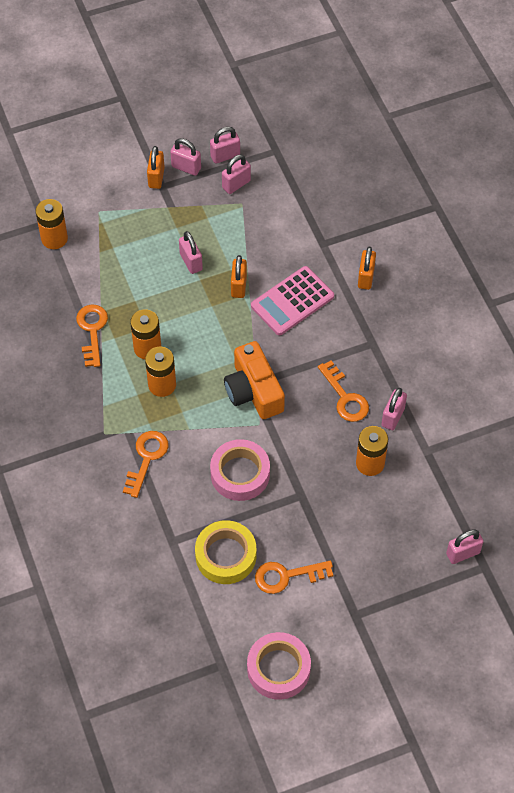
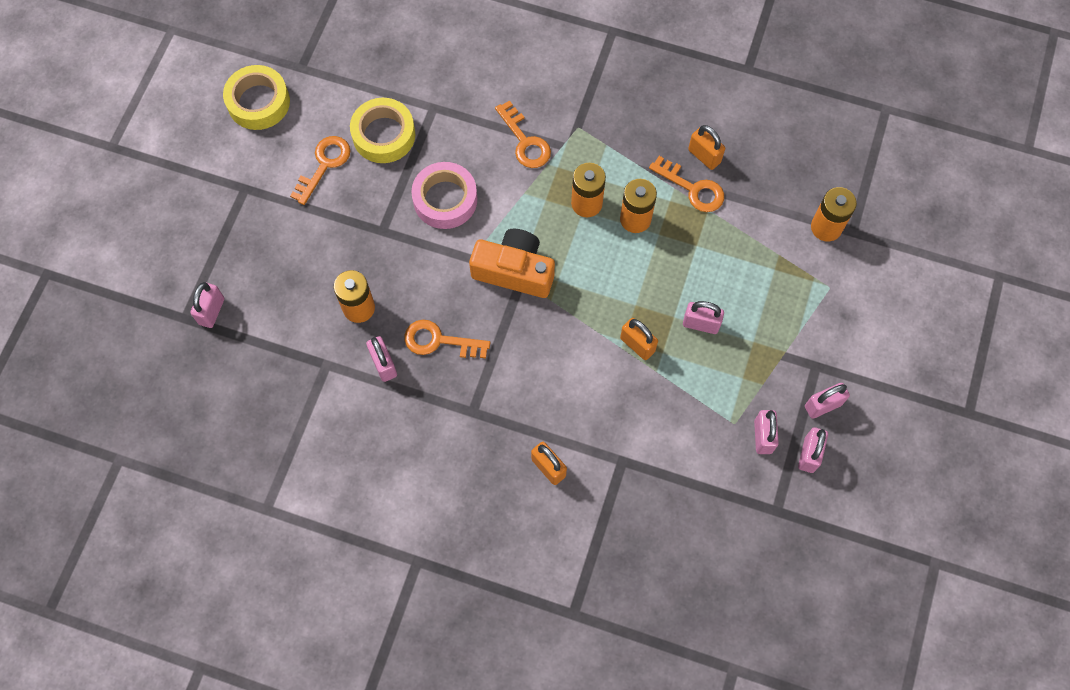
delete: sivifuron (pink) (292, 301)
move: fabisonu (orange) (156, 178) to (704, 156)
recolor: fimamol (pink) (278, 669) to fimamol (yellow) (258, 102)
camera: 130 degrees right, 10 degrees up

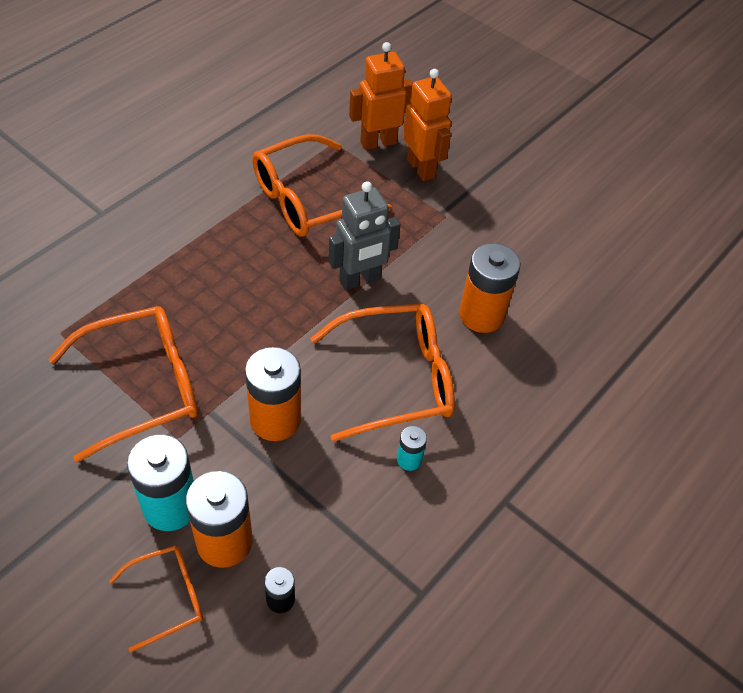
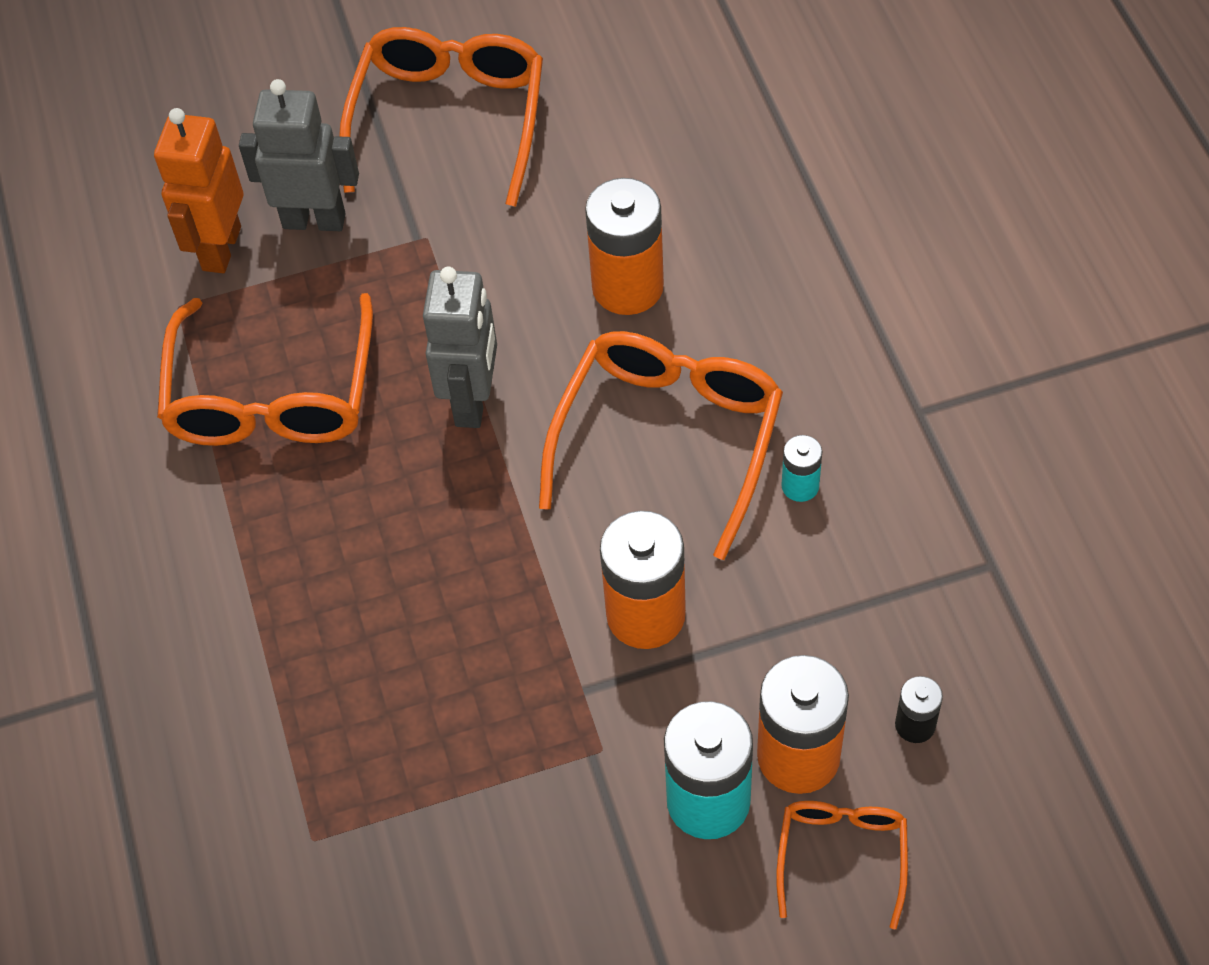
move: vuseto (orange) (142, 387) to (449, 120)
recolor: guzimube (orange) (421, 168) to guzimube (grey) (314, 220)
camera: 50 degrees left, 5 degrees up

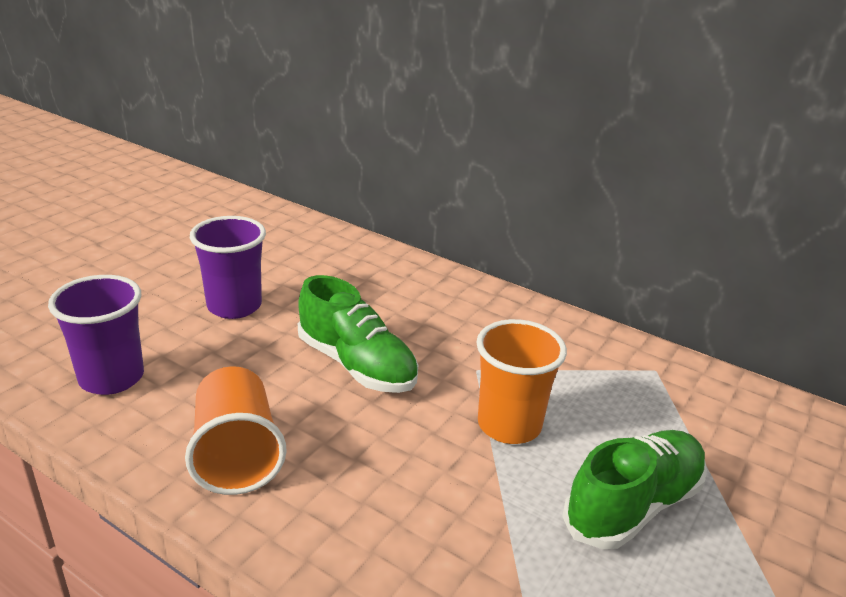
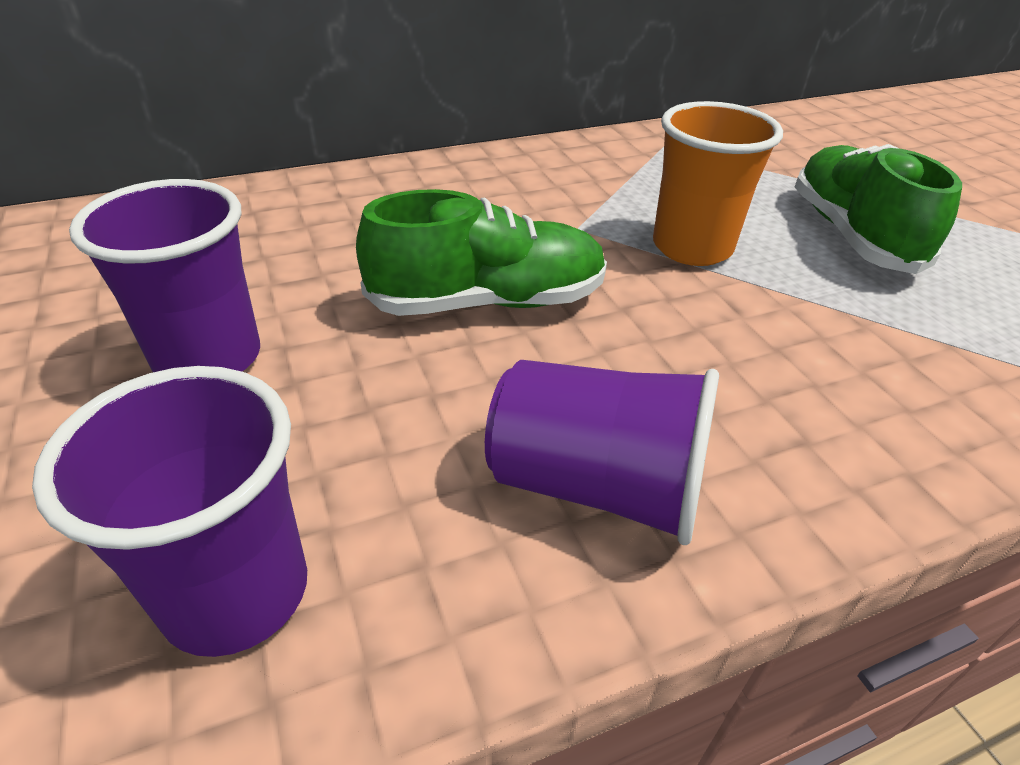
recolor: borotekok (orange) (236, 454) to borotekok (purple) (597, 486)
camera: 55 degrees left, 10 degrees up

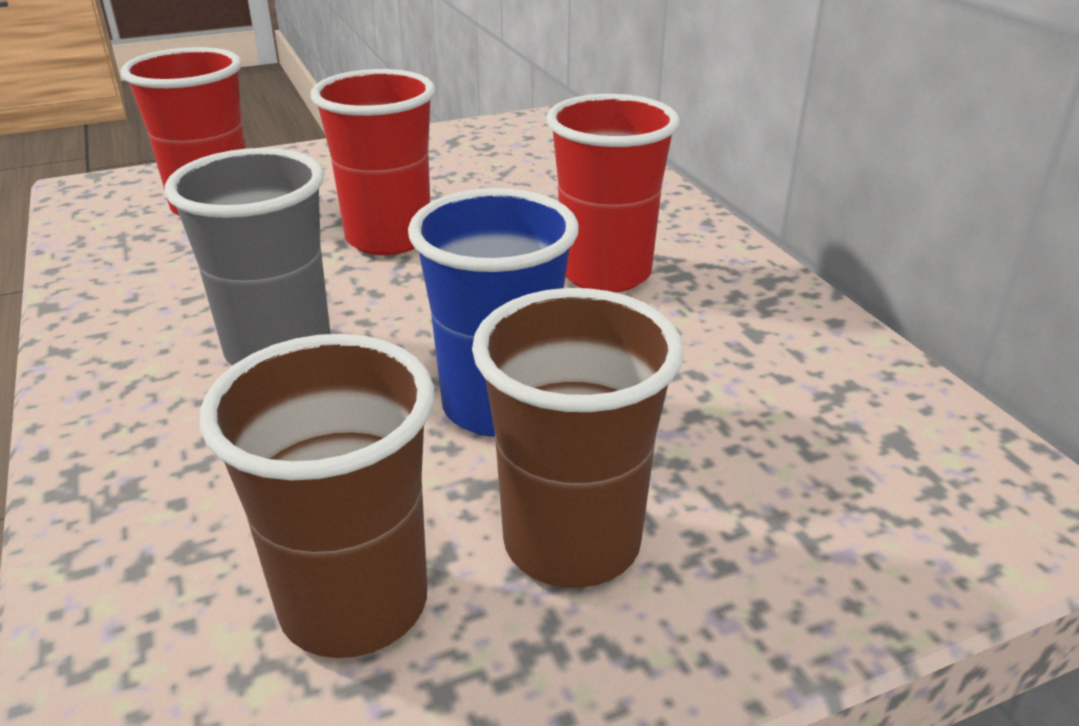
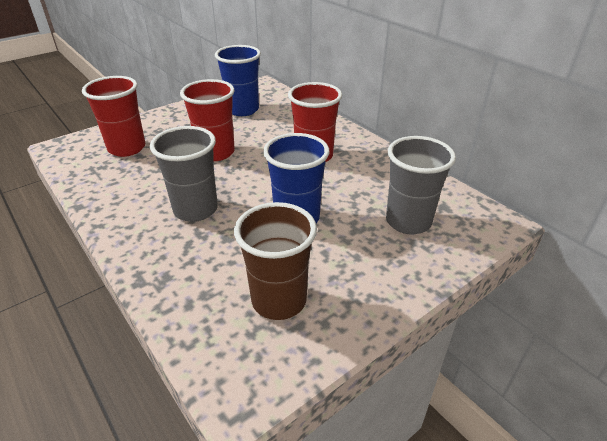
delete: borotekok (brown) (571, 542)
insert: borotekok (blue) (242, 110); borotekok (grey) (408, 221)
camera: 15 degrees left, 5 degrees up

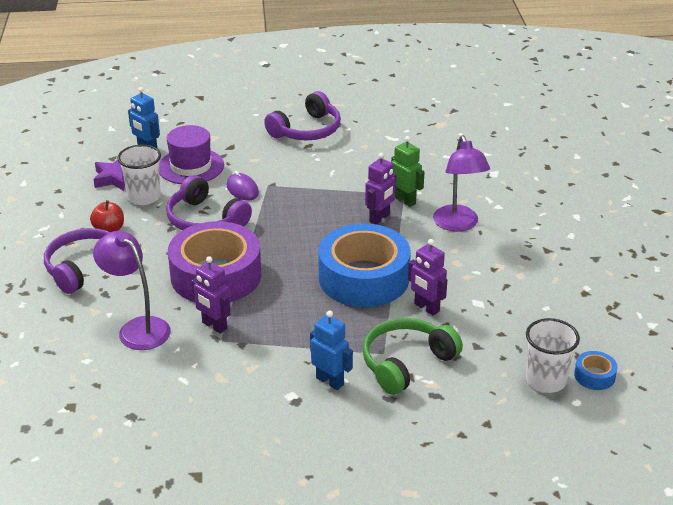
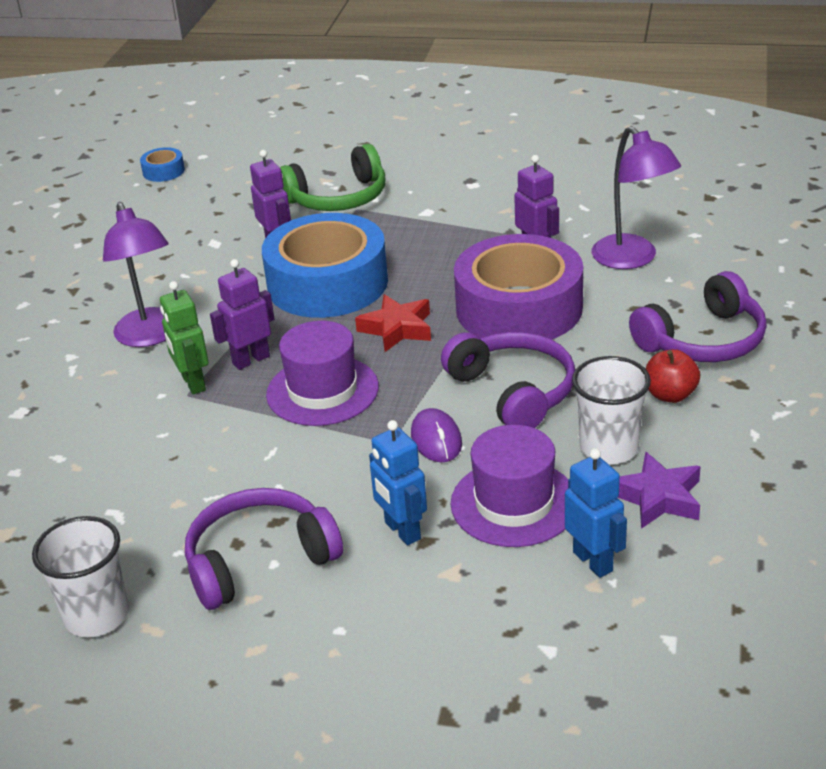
insert: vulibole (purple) (322, 391); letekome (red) (397, 329)
move: guzimube (blue) (330, 381) to (402, 531); borotekok (white) (546, 380) to (97, 615)
rotate: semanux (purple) (458, 225) = (151, 336) 150 degrees clockwise
camera: 160 degrees left, 0 degrees up

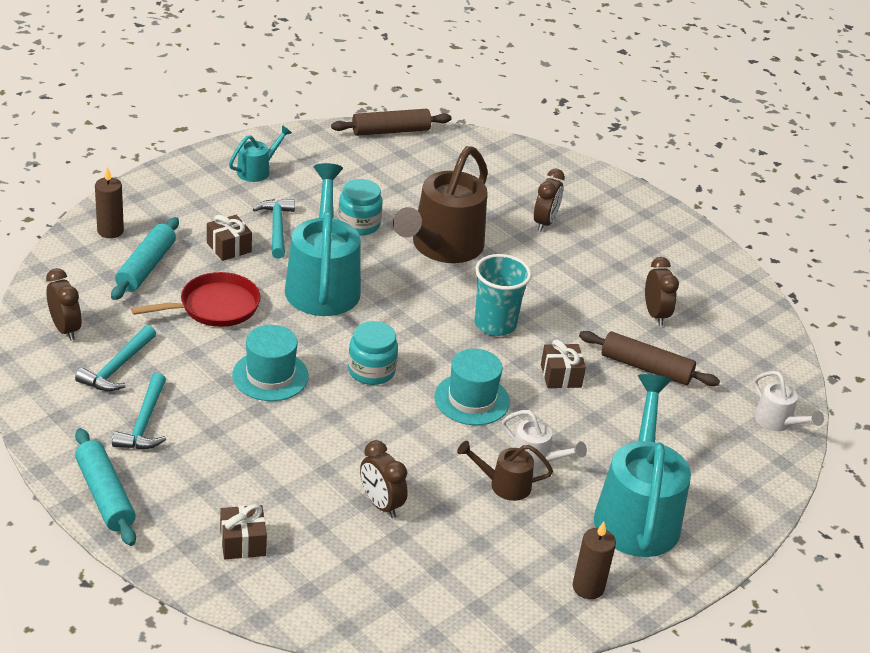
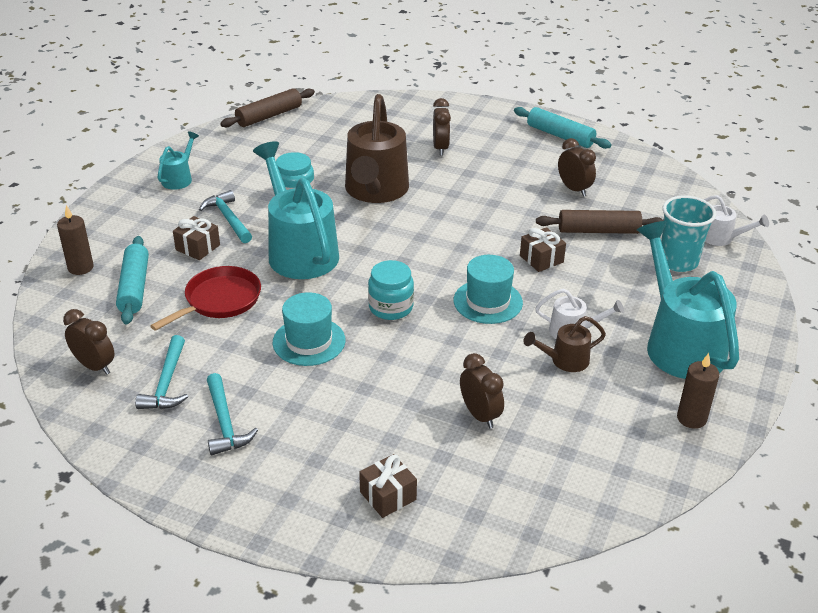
move: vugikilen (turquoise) (105, 495) to (560, 136); borotekok (turquoise) (495, 324) to (678, 262)
rotate: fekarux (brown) (381, 504) = (480, 415) 150 degrees counterclockwise
camera: 20 degrees left, 0 degrees up

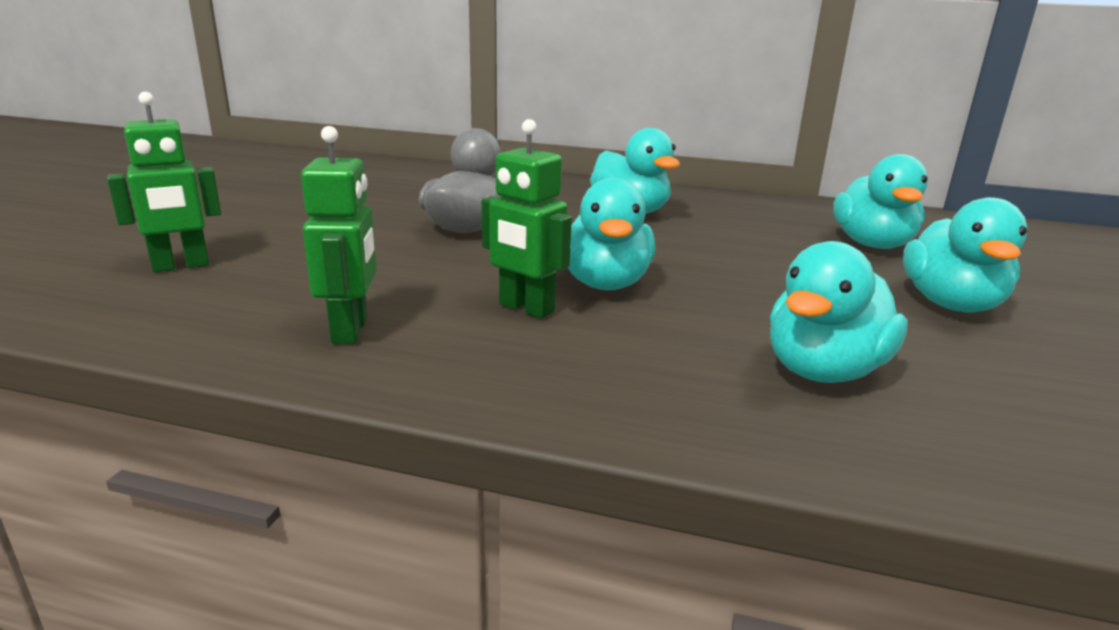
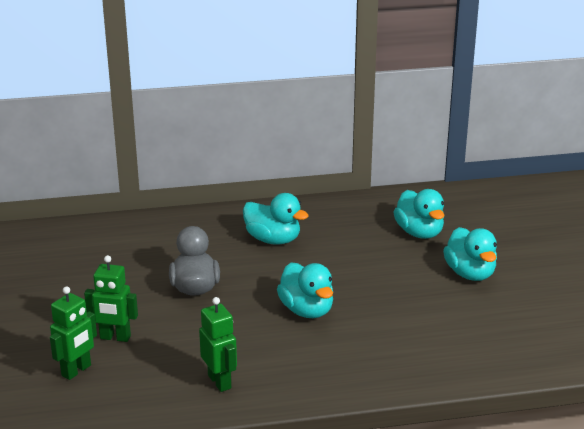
delete: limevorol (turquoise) (823, 371)
move: guzimube (green) (526, 308) to (115, 337)
camera: 25 degrees left, 5 degrees up

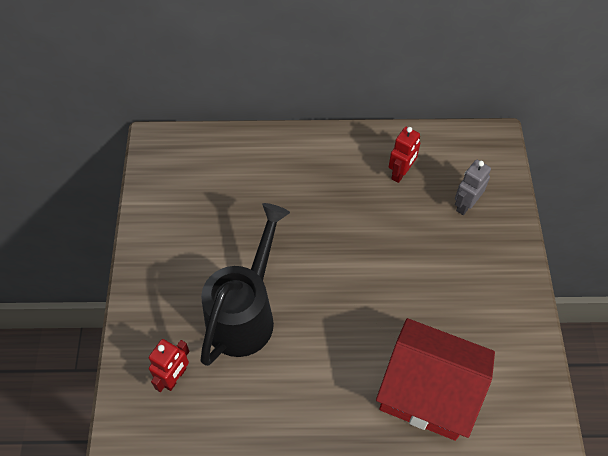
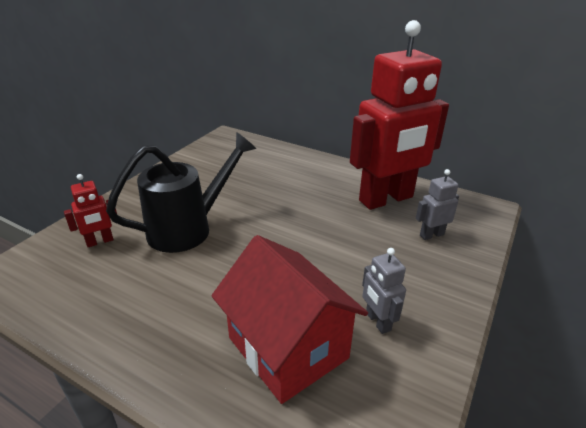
insert: guzimube (grey) (377, 321)
resize: guzimube (red) (401, 173) = (386, 199) x2.49
camera: 30 degrees right, 25 degrees down

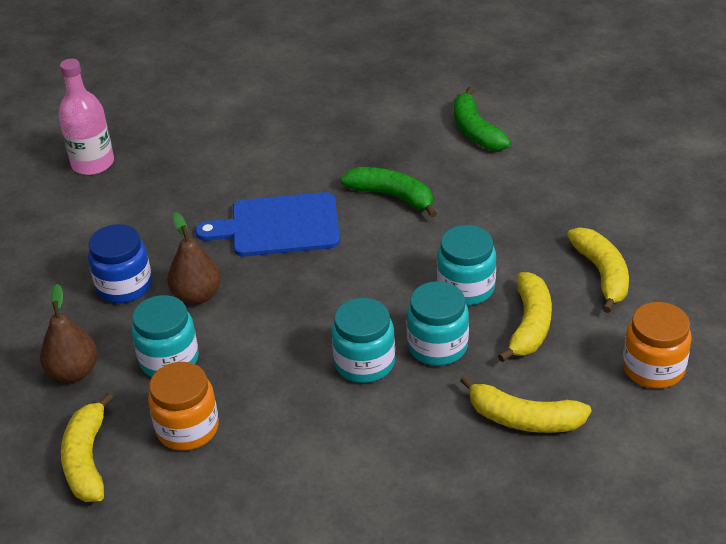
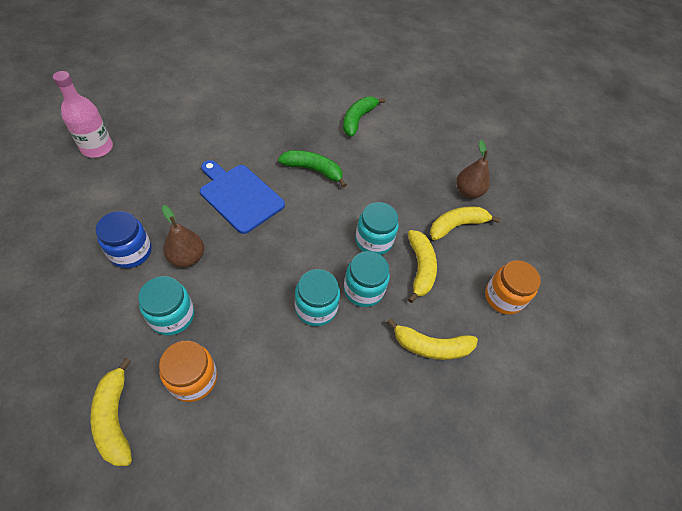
move: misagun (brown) (73, 372) to (468, 192)
rotate: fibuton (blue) (279, 226) = (239, 196) 60 degrees clockwise; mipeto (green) (475, 130) = (358, 119) 60 degrees clockwise; mipeto (yellow) (602, 274) = (456, 225) 90 degrees counterclockwise
camera: 20 degrees left, 15 degrees up

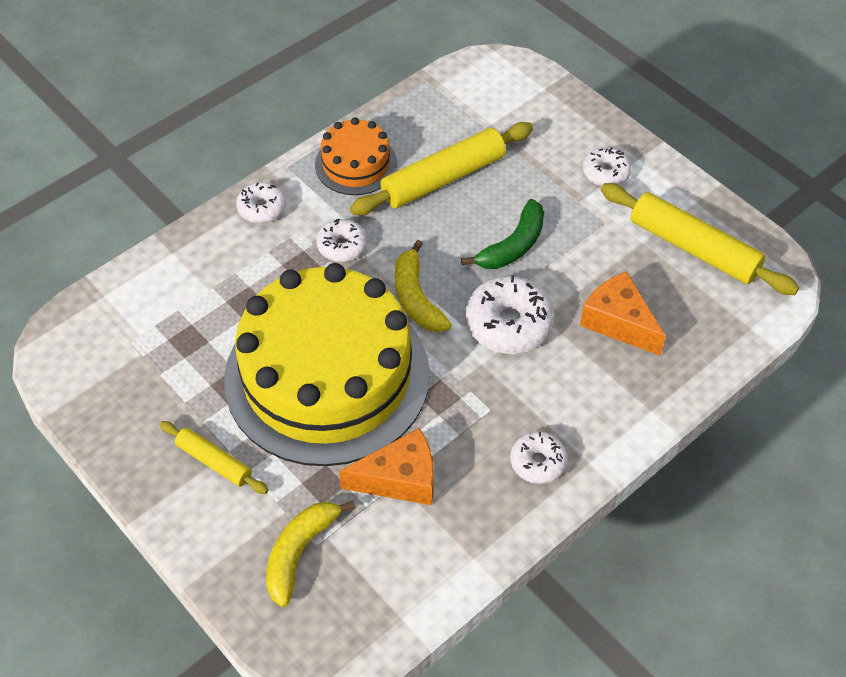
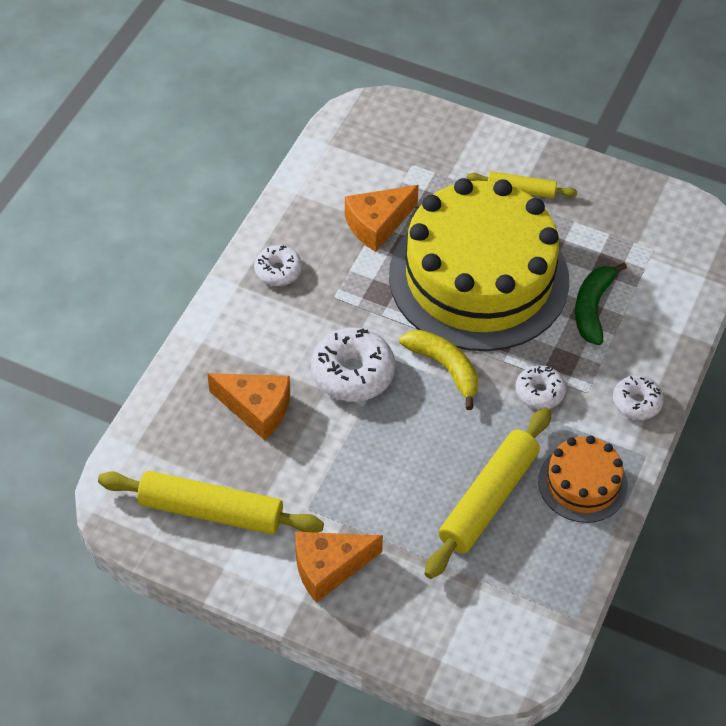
delete: mipeto (yellow) (300, 552)
move: mipeto (green) (513, 246) to (592, 308)
replace: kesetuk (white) (605, 173) to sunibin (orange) (329, 568)
camera: 155 degrees right, 0 degrees up

